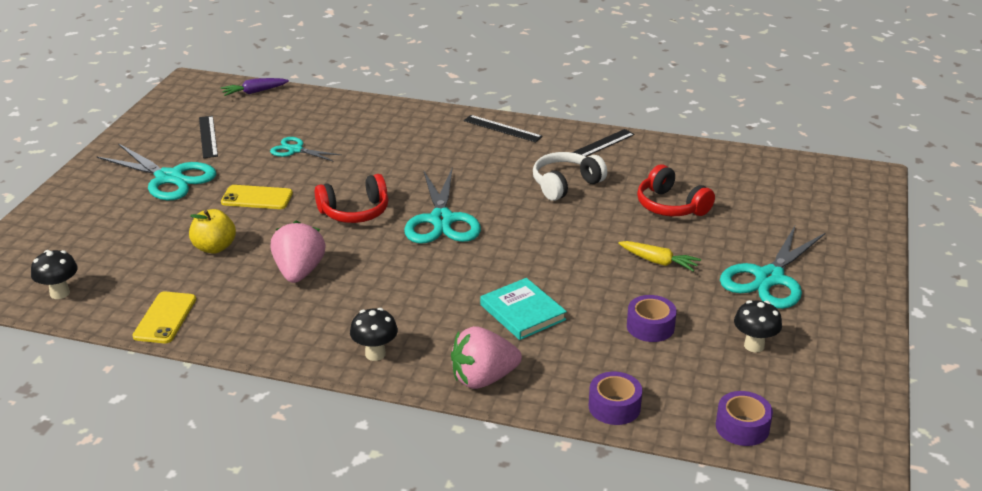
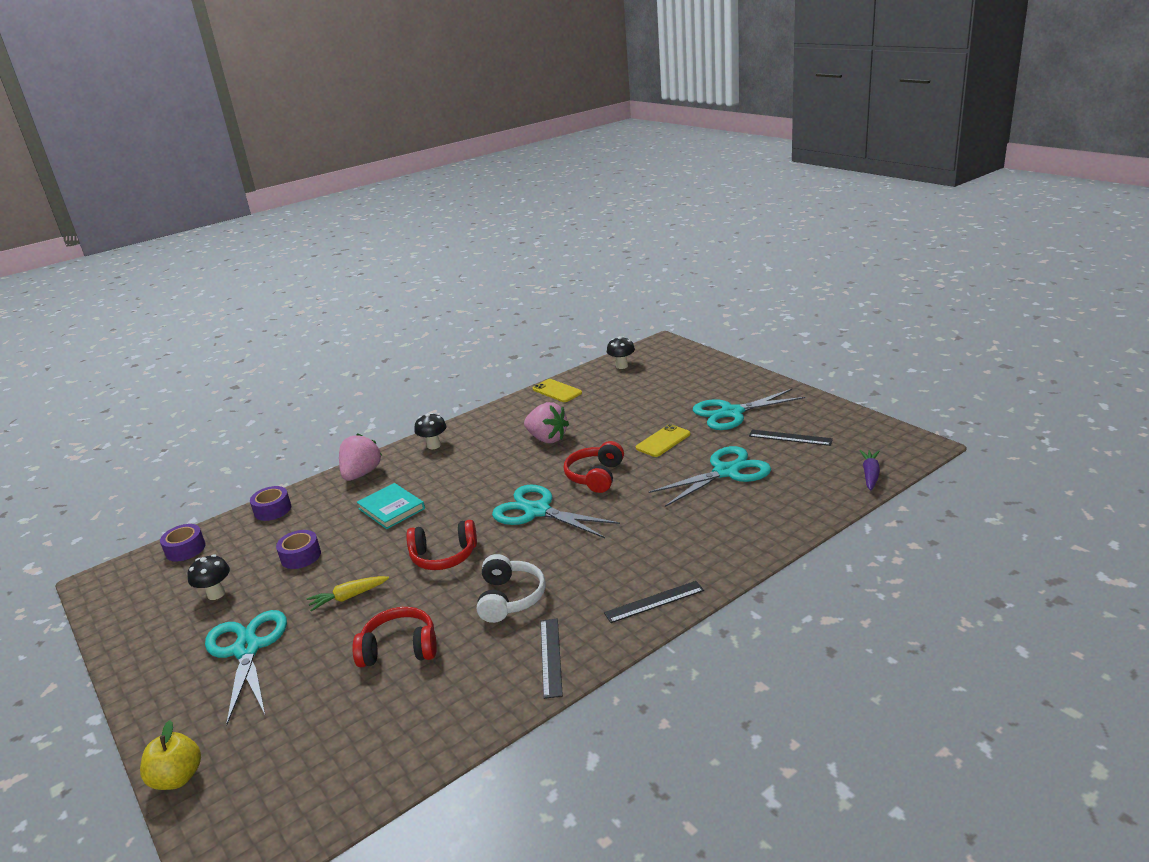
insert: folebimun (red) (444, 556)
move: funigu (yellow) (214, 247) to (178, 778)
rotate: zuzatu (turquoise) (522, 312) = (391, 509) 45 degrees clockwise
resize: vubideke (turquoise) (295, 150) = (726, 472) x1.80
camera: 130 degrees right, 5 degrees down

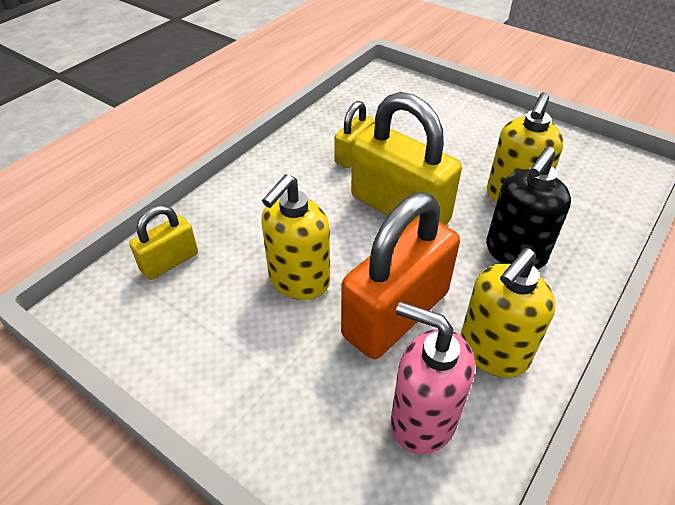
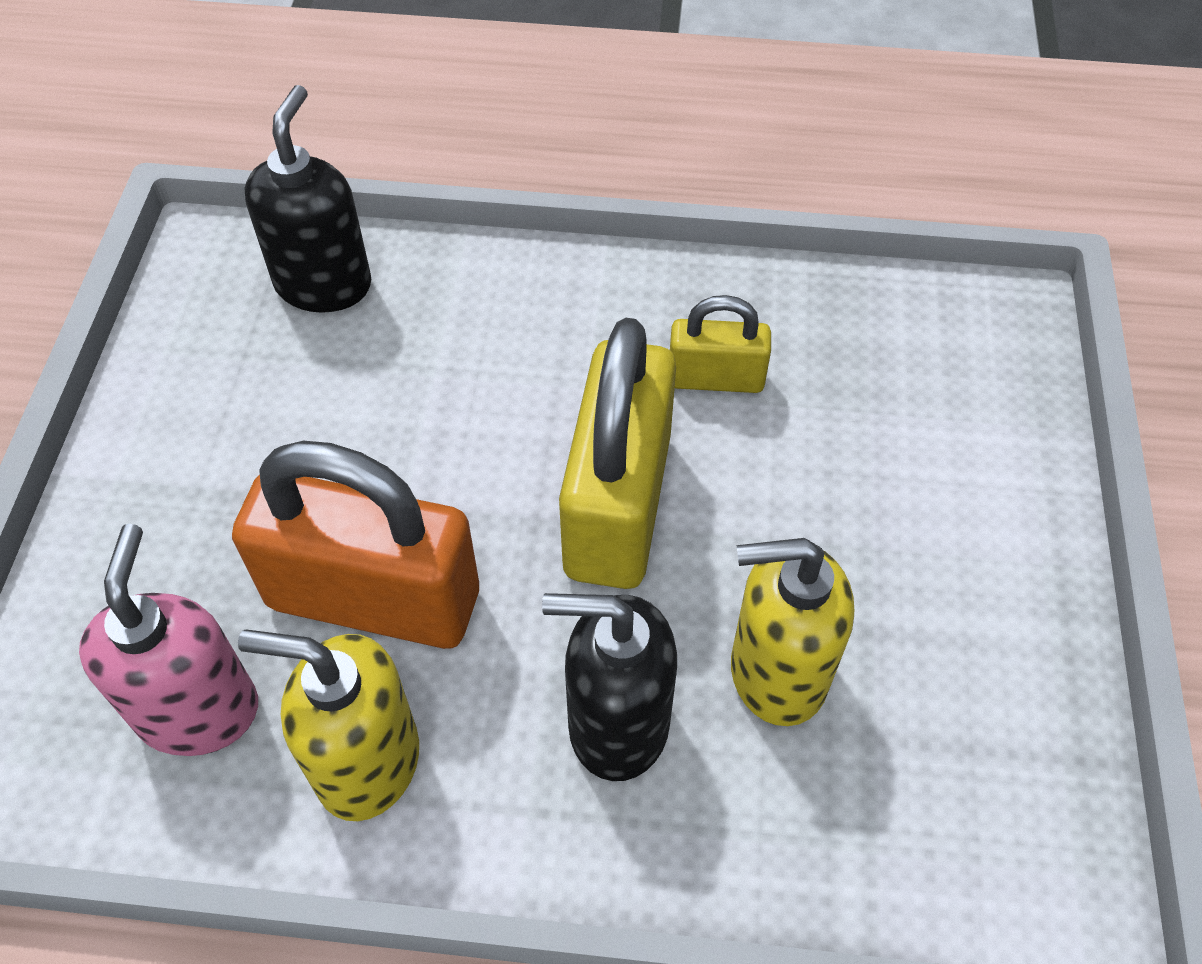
delete: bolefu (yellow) (299, 280)
replace: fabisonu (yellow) (169, 262) to bolefu (black) (324, 284)
camera: 60 degrees right, 10 degrees up

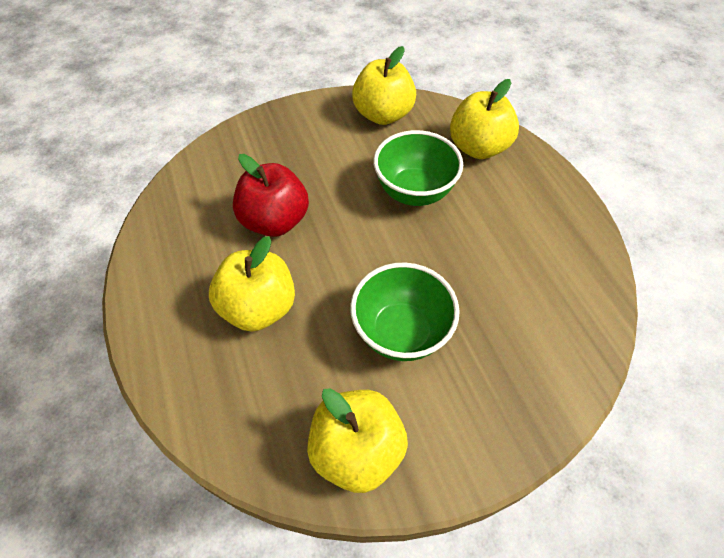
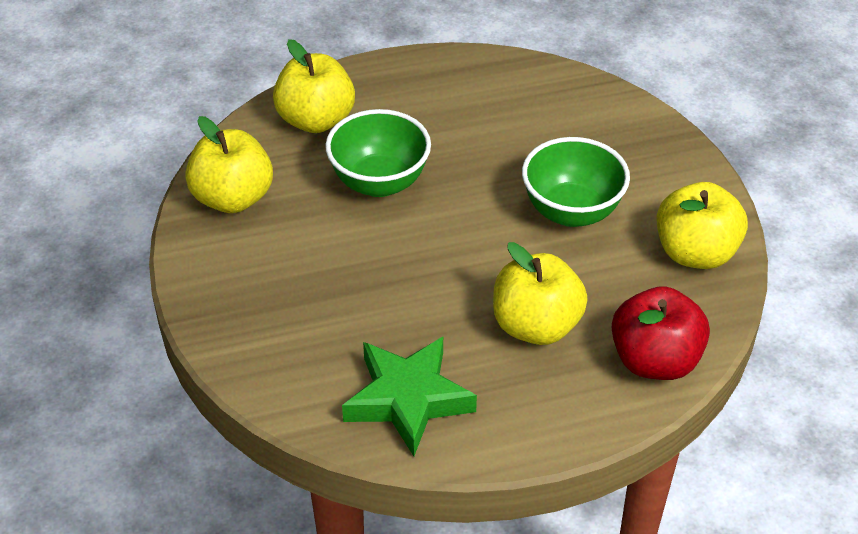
insert: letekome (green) (408, 399)
move: funigu (red) (275, 221) to (654, 360)
camera: 85 degrees left, 10 degrees down

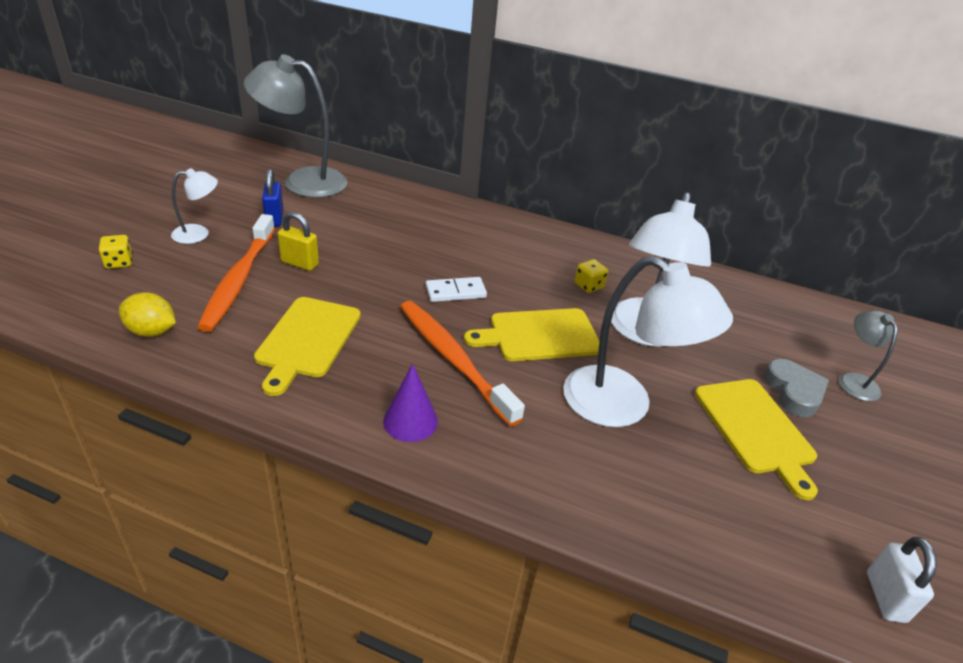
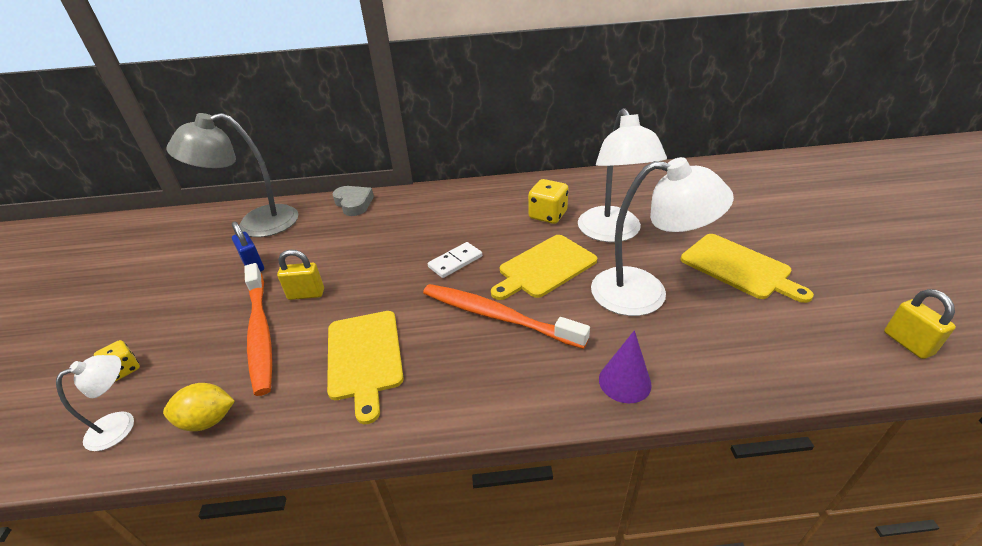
delete: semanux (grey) (854, 380)
move: semanux (white) (198, 234) to (121, 424); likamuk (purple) (410, 421) to (624, 382); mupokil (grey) (793, 392) to (354, 203)
recolor: fabisonu (white) (885, 597) to fabisonu (yellow) (907, 343)
resize: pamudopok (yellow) (588, 286) = (548, 215) x1.60
camera: 20 degrees left, 0 degrees up

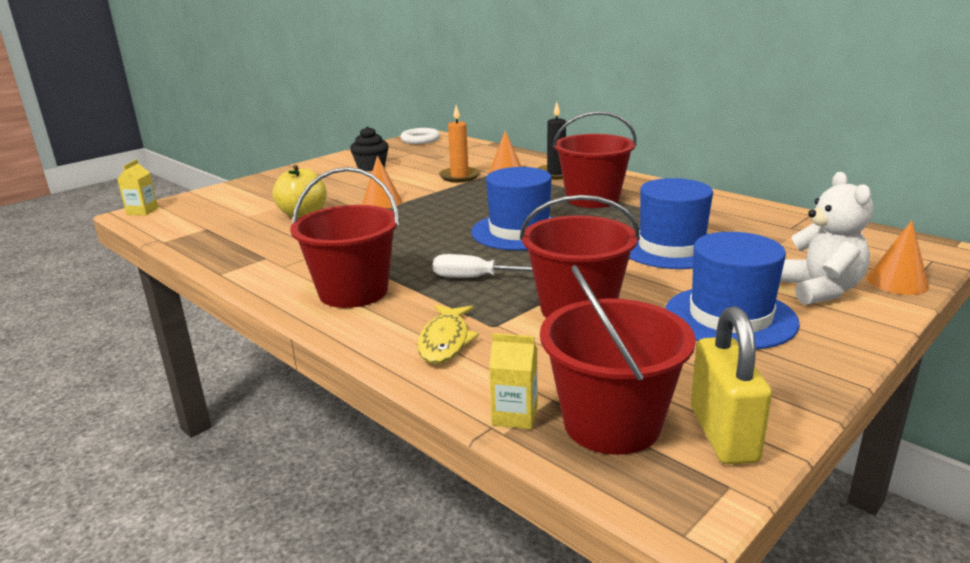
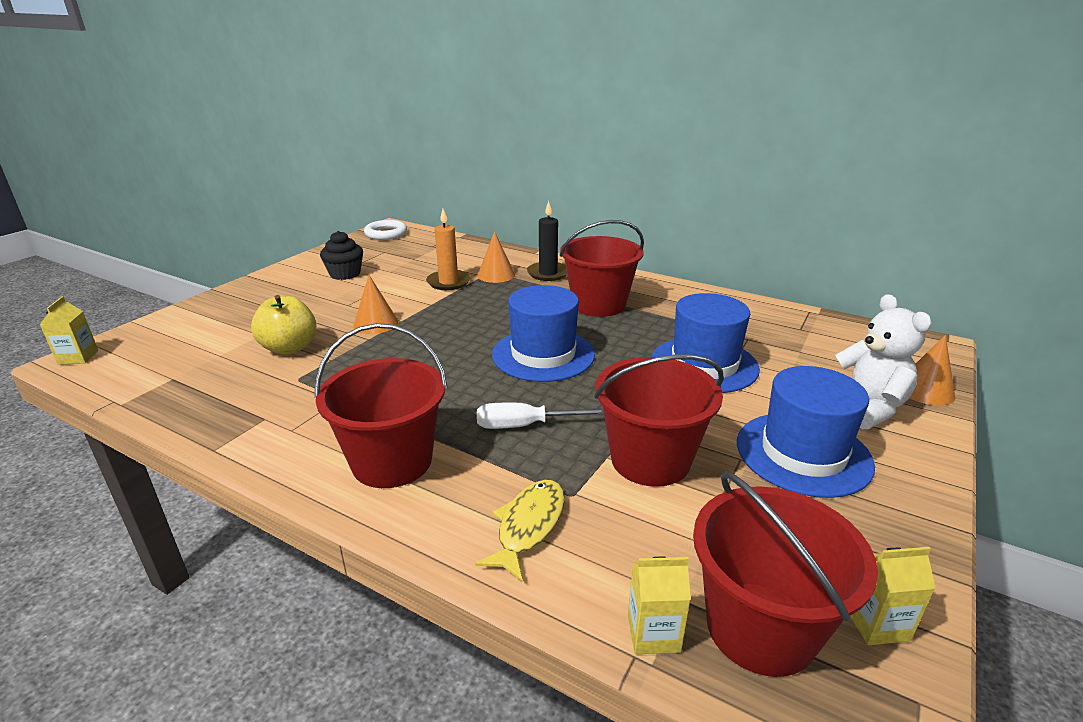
replace: fabisonu (yellow) (723, 434) to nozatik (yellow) (876, 624)
rotate: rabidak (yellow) (445, 341) = (528, 526) 150 degrees counterclockwise
camera: 15 degrees left, 5 degrees up

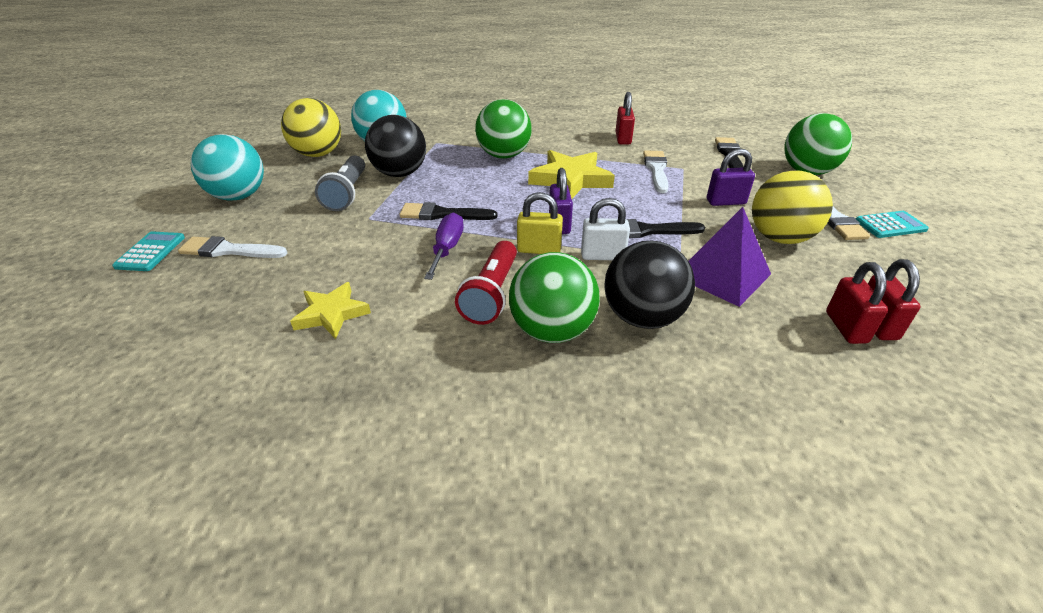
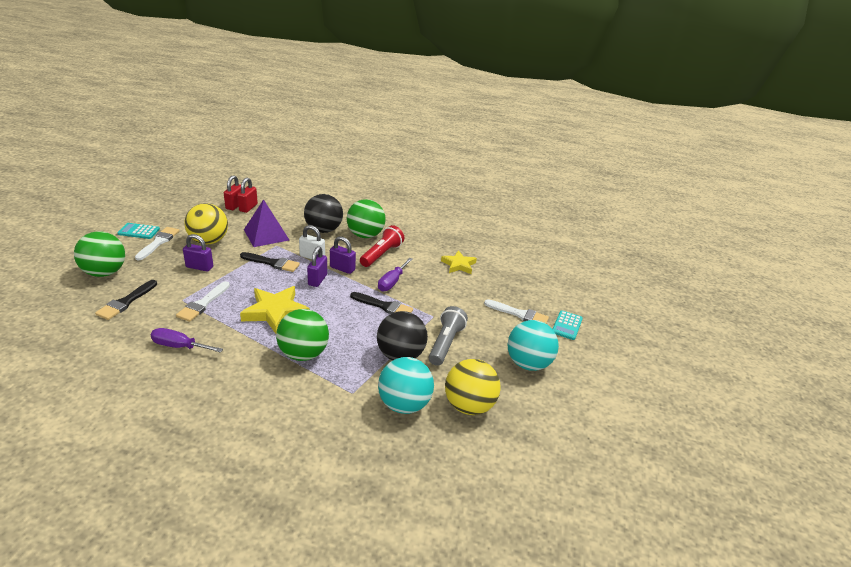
replace: fabisonu (red) (623, 139) to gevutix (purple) (179, 346)
recolor: fabisonu (yellow) (539, 250) to fabisonu (purple) (342, 268)
camera: 165 degrees left, 5 degrees down

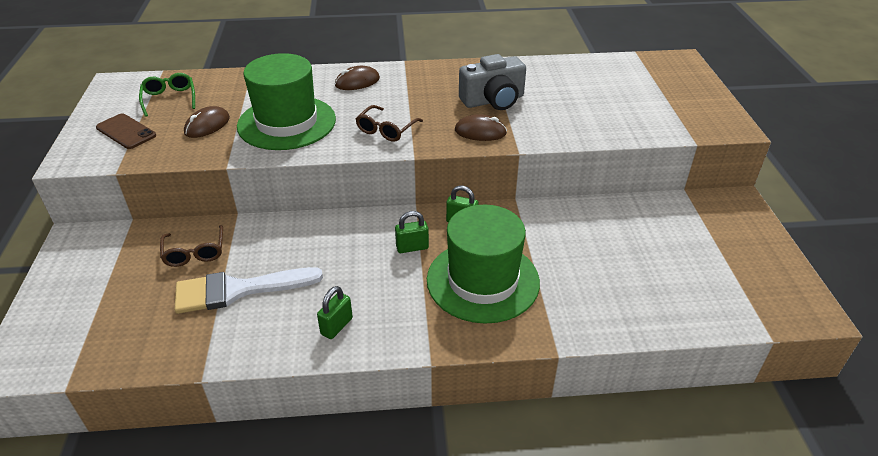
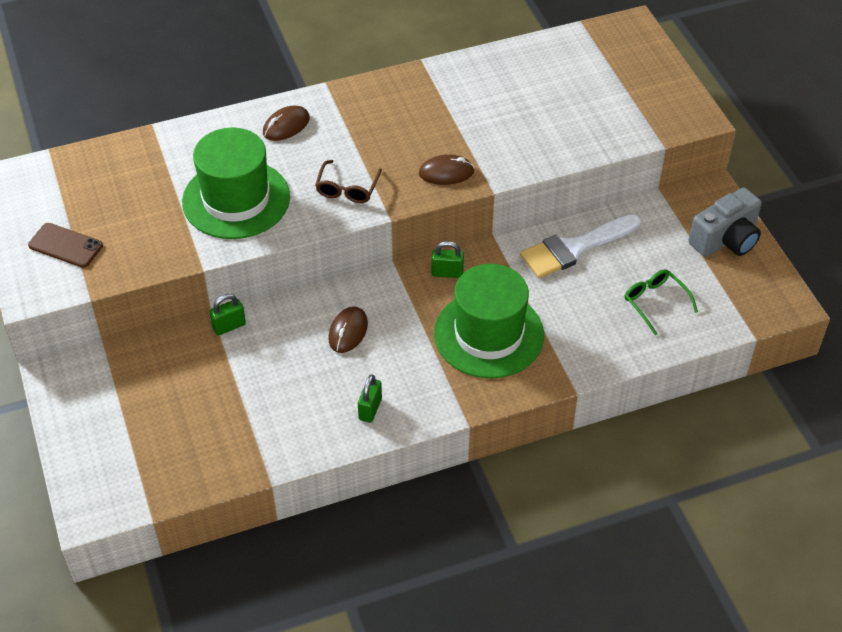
delete: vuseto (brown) (195, 252)
move: vuseto (green) (169, 99) to (655, 302); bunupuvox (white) (238, 290) to (574, 248); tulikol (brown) (207, 125) to (348, 331); fabisonu (green) (412, 247) to (229, 326); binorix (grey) (493, 100) to (726, 239)
camera: 15 degrees left, 10 degrees up

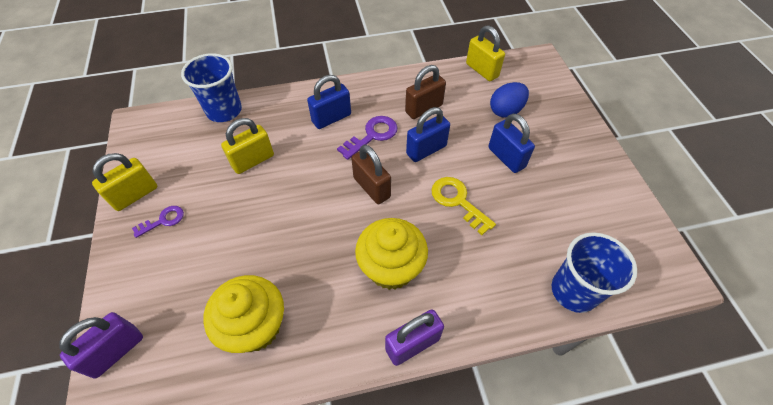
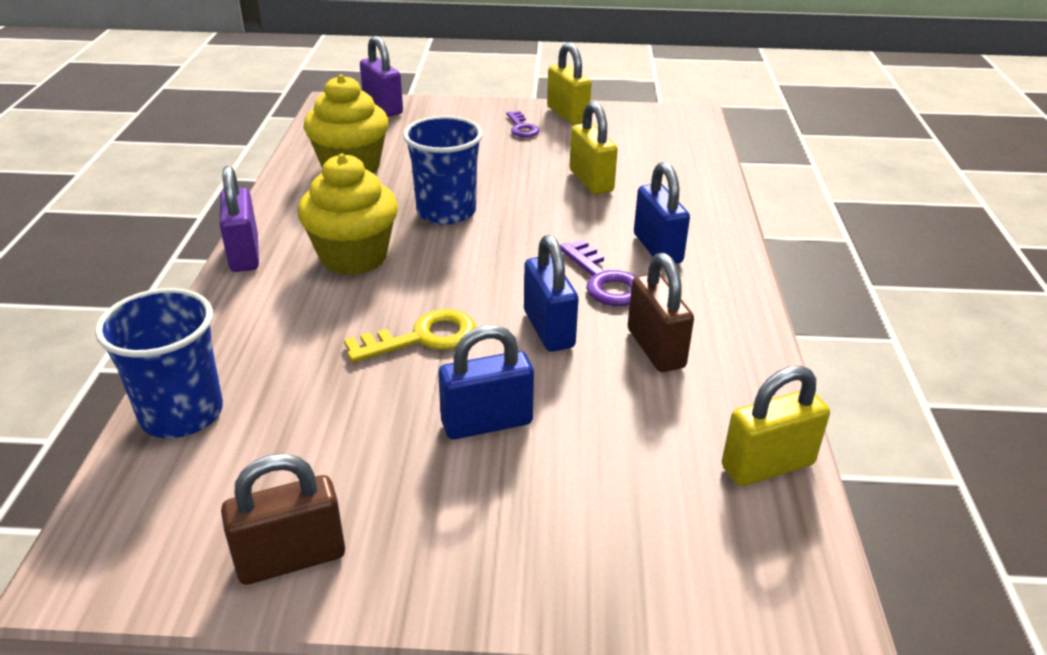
delete: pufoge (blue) (506, 111)
move: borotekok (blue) (224, 110) to (446, 212); fabisonu (brown) (372, 187) to (291, 558)
camera: 105 degrees right, 20 degrees down

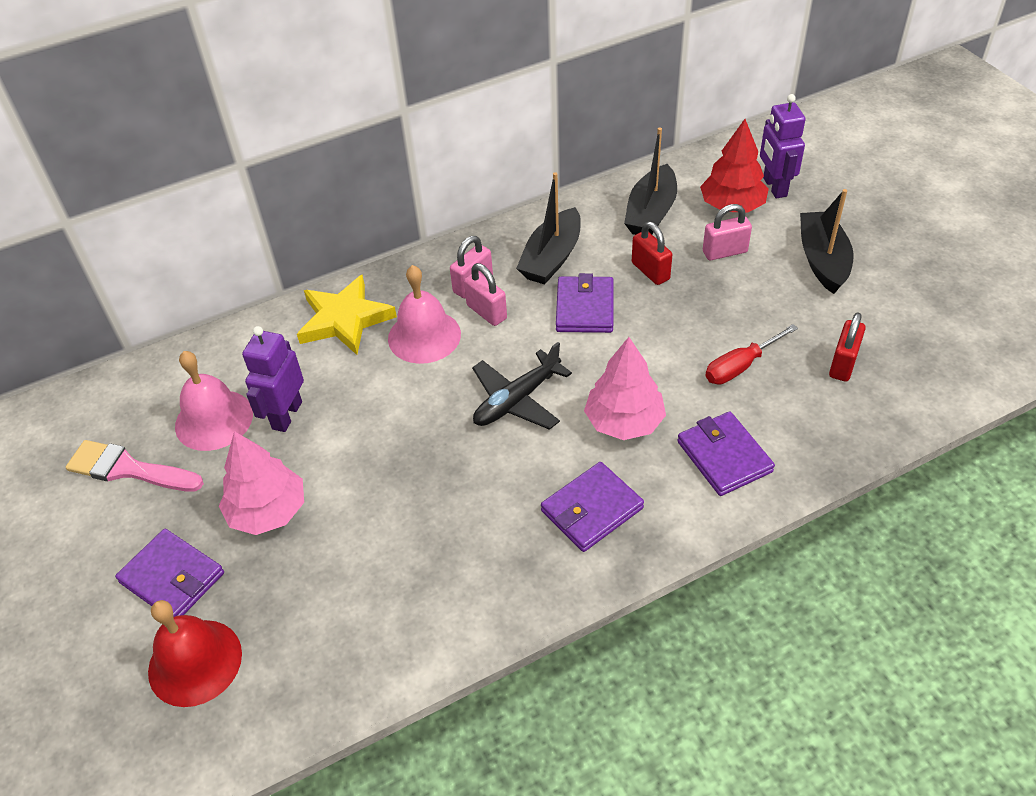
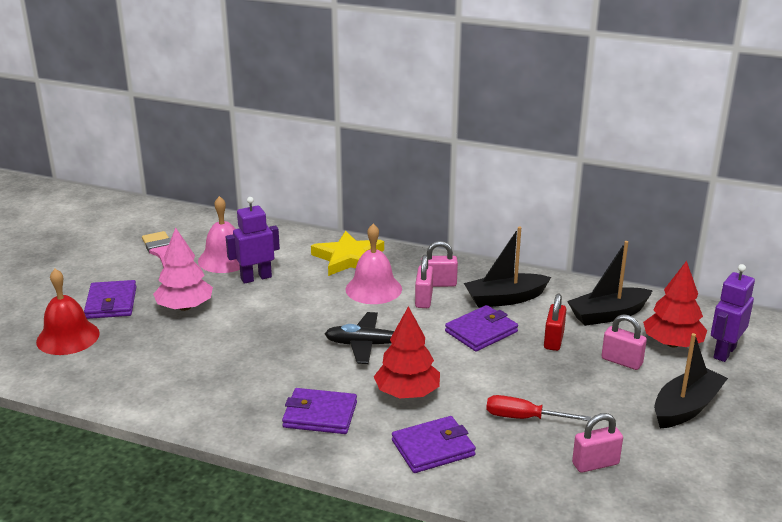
recolor: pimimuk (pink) (624, 421) to pimimuk (red) (407, 393); fabisonu (red) (843, 364) to fabisonu (pink) (595, 464)
rotate: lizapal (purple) (724, 456) = (433, 448) 45 degrees clockwise
camera: 45 degrees right, 20 degrees down

